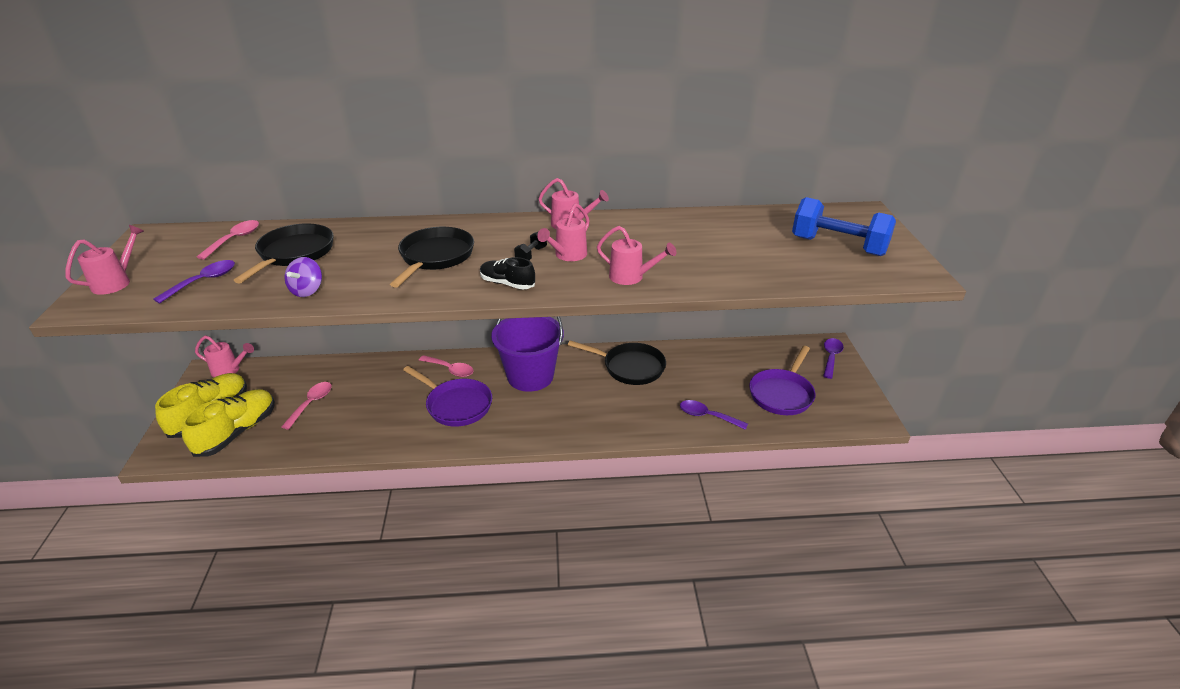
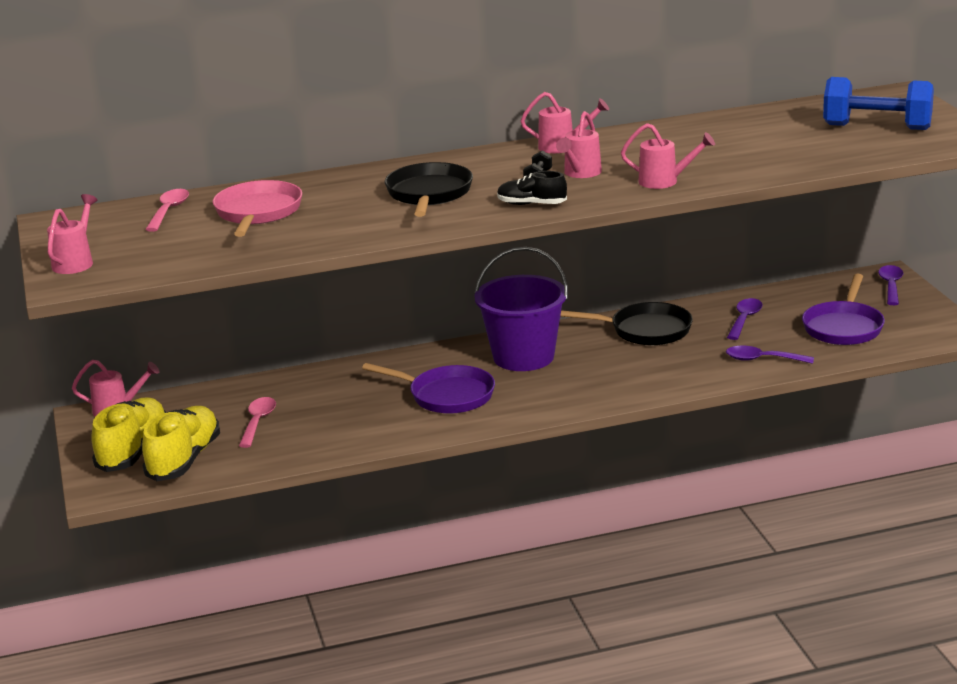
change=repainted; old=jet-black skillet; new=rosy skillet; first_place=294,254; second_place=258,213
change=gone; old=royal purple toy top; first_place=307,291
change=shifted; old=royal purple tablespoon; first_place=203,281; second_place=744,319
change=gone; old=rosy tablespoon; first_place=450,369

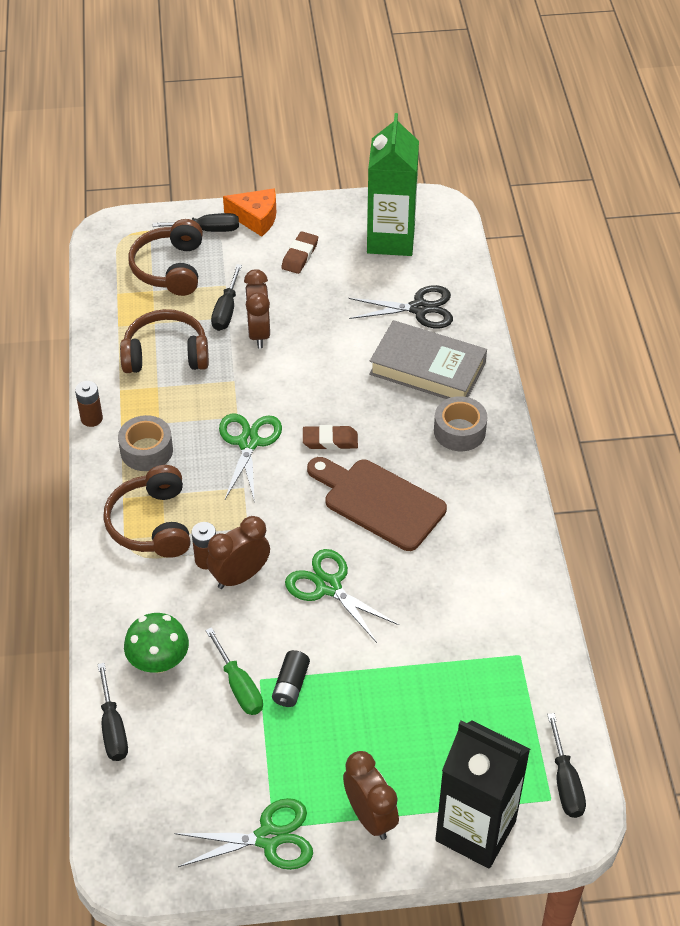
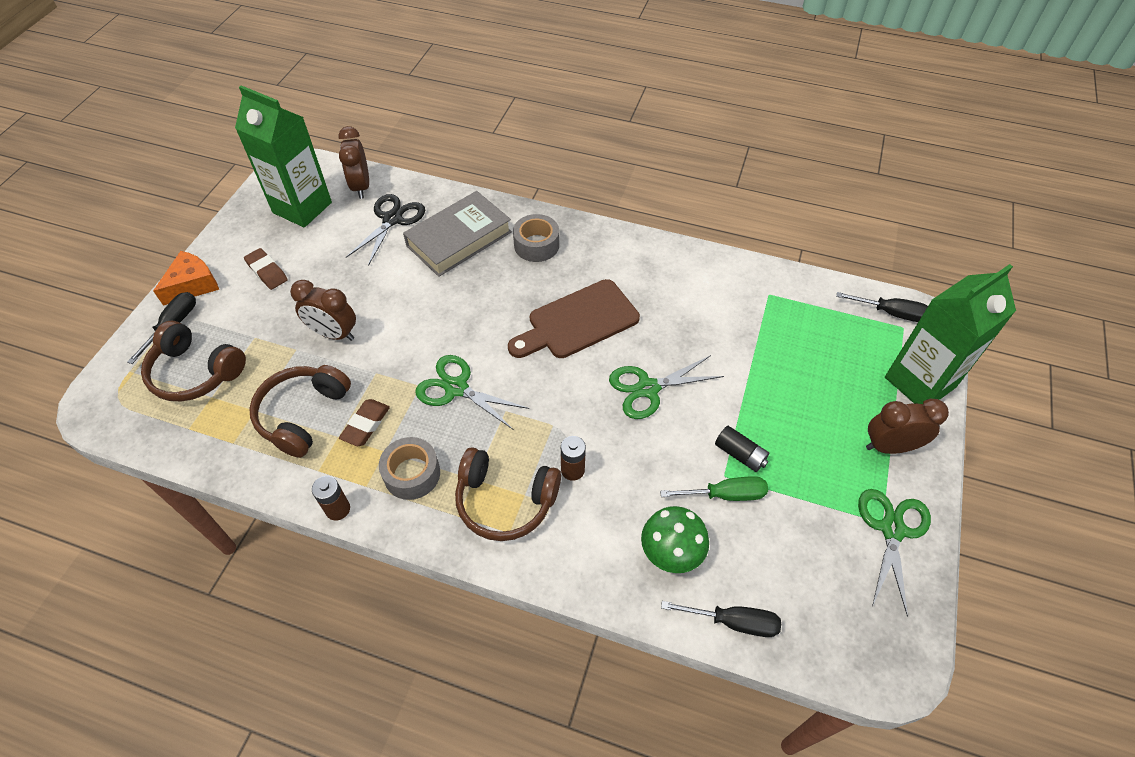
change=gone; old=jet-black screwdriver; first_place=226,310
change=shifted; old=russet pencil eraser; first_place=330,441; second_place=366,425
change=shifted; old=russet alarm clock; first_place=240,576; second_place=361,187
change=repainted; old=jet-black juice carton; new=leaf-green juice carton; first_place=475,830; second_place=919,382

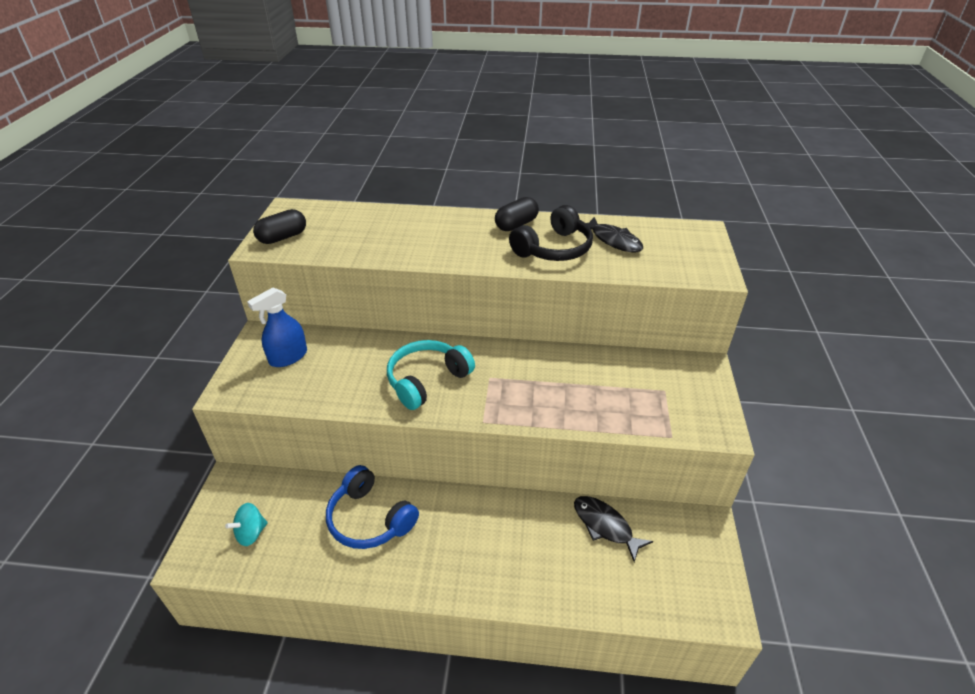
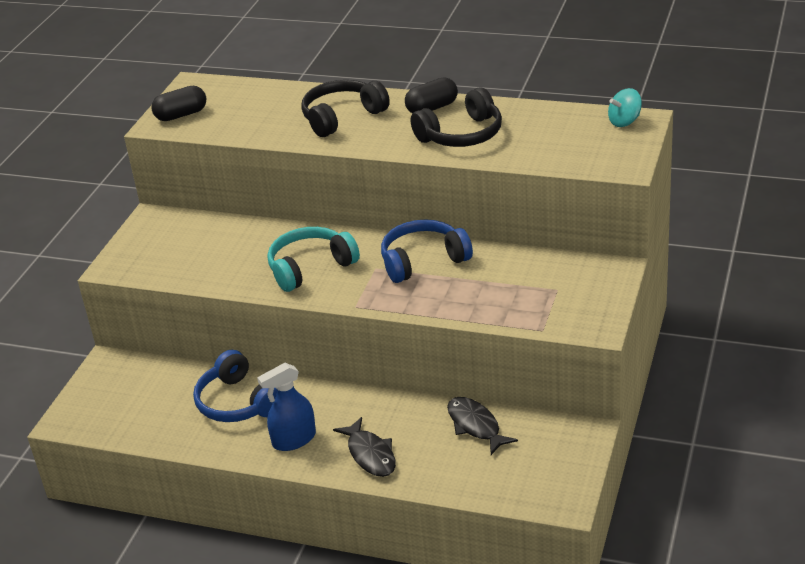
change=shifted; old=jet-black toy fish; first_place=613,240; second_place=370,454
change=shifted; old=royal blue spray bottle; first_place=288,357; second_place=294,439
change=shifted; old=aqua toy top; first_place=251,533; second_place=624,121
change=new; new=jet-black over-ear headphones; second_place=342,117
change=new; new=royal blue over-ear headphones; second_place=423,260

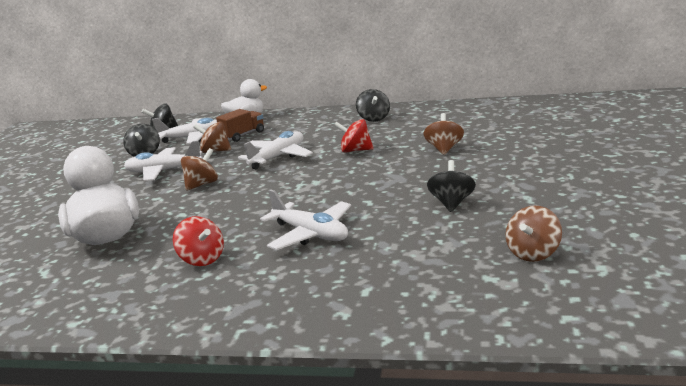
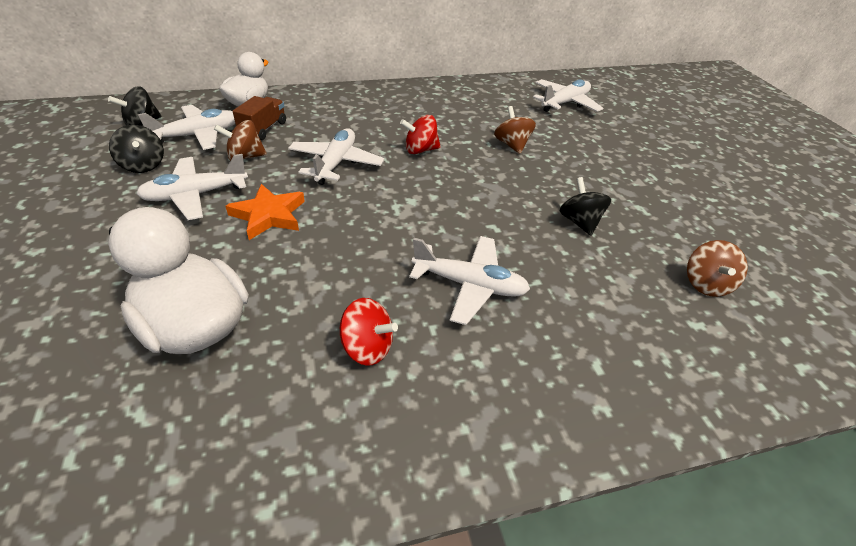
change=gone; old=jet-black toy top; first_place=374,118
change=swapped; old=russet toy top; new=orange star shape; first_place=202,184; second_place=269,215
change=new; new=pure white toy plane; second_place=565,103

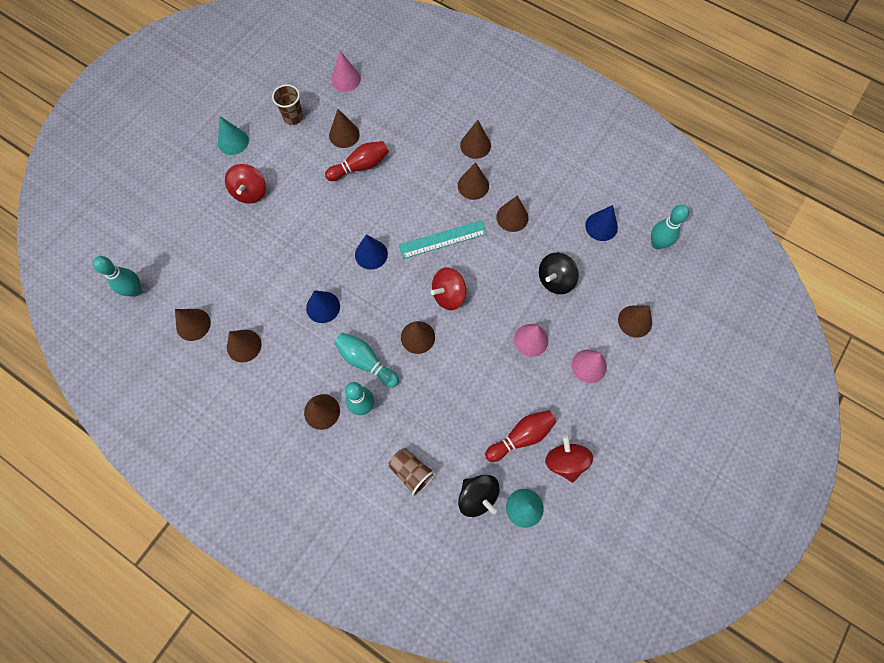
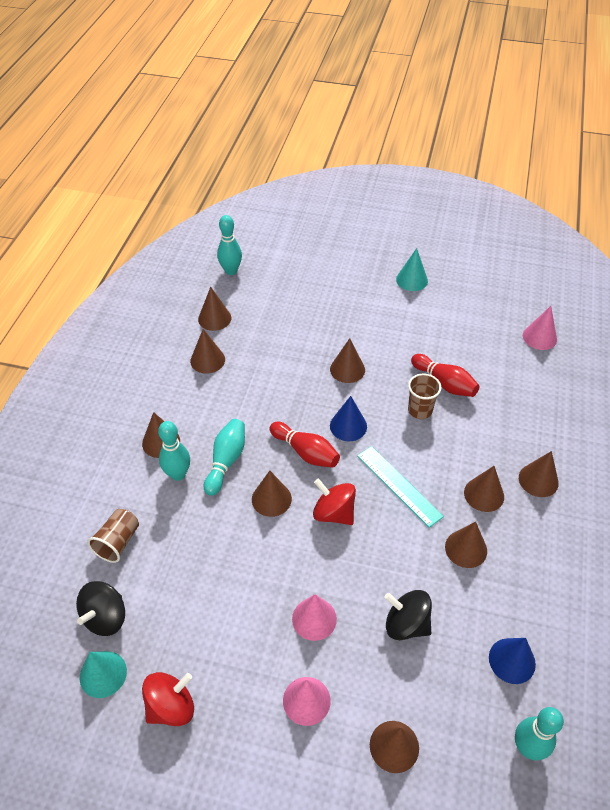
change=shifted; old=russet tumbler; first_place=293,117; second_place=420,410
change=shifted; old=russet cone; first_place=344,135; second_place=347,369
change=gone; old=red toy top; first_place=250,192
change=gone; old=royal blue cone; first_place=323,307
change=shifted; old=red bowling pin; first_place=521,436; second_place=306,452

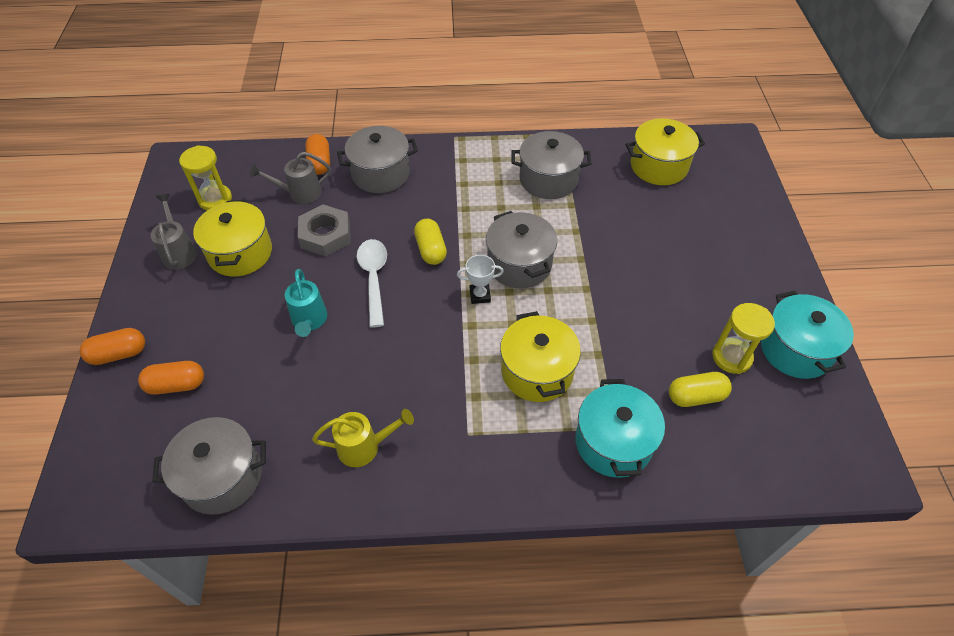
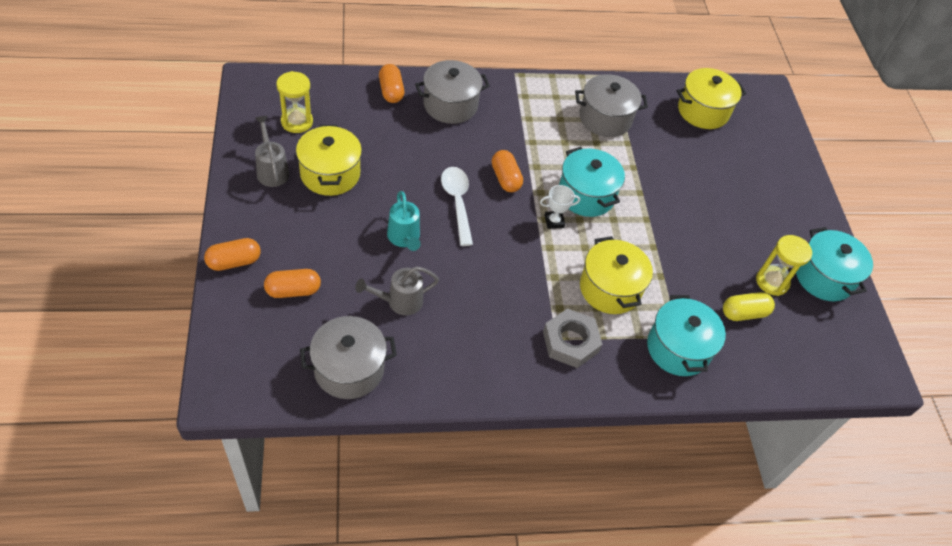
change=shifted; old=ash-grey watering pot; first_place=299,193; second_place=399,301
change=shifted; old=ash-grey hexagon nut; first_place=325,235; second_place=570,342
change=repainted; old=ash-grey pot; new=aqua pot; first_place=519,264; second_place=586,195
change=repainted; old=golden pill; new=orange pill; first_place=430,250; second_place=505,178
change=gone; old=golden watering pot; first_place=365,447

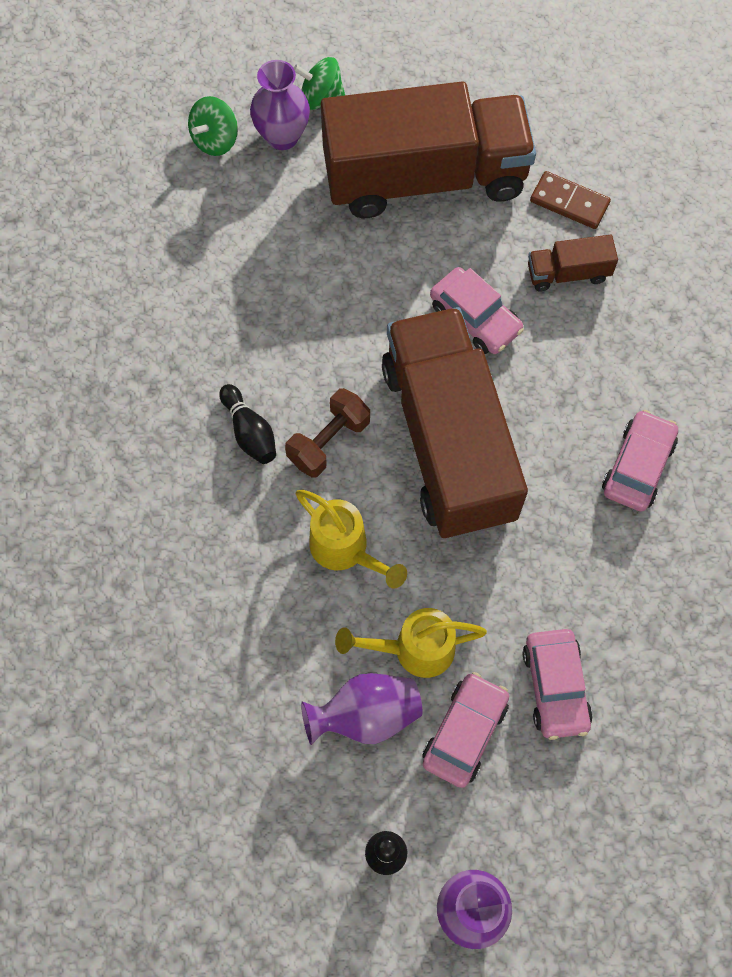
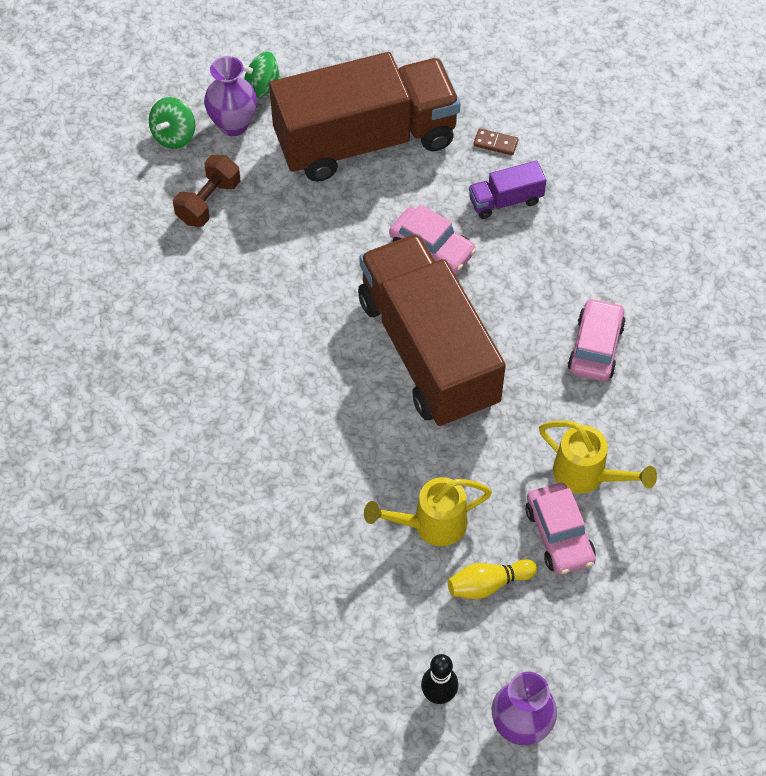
change=scaled; old=russet domino; first_place=569,202; second_place=495,143; factor=0.65
change=repainted; old=russet toy truck; new=royal purple toy truck; first_place=568,273; second_place=505,201
change=gone; old=jet-black bowling pin; first_place=249,432
change=shifted; old=russet dumbbell; first_place=328,441; second_place=208,202
change=shifted; old=golden watering pot; first_place=346,551; second_place=587,476
change=swapped; old=rosy car; new=golden bowling pin; first_place=464,732; second_place=488,584
change=gone; old=royal purple vase; first_place=366,715

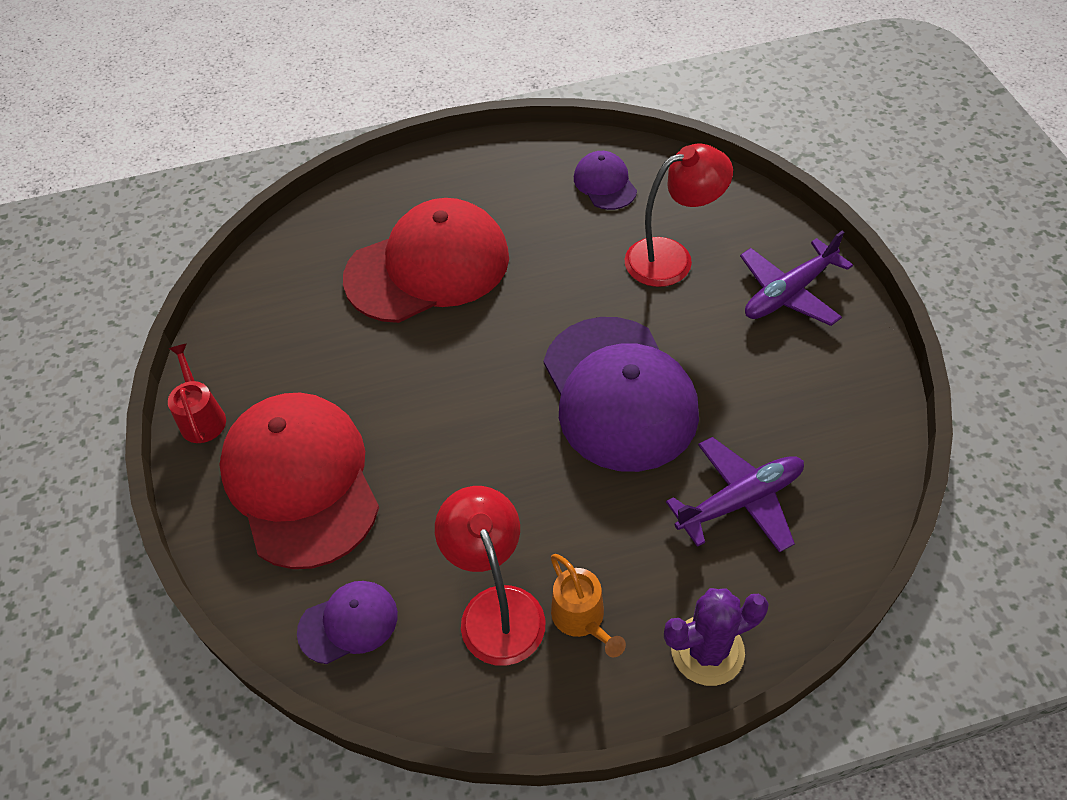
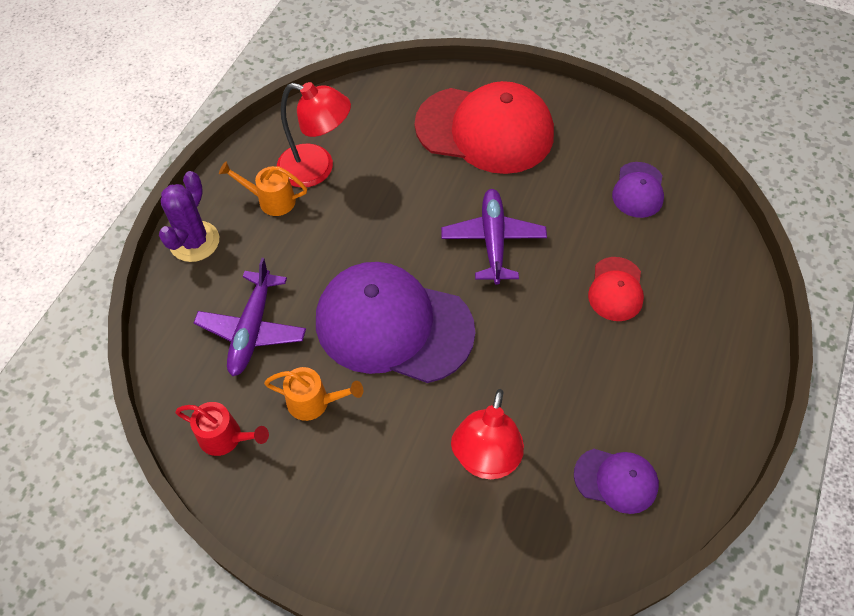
change=scaled; old=red cap; first_place=428,267; second_place=616,289; factor=0.47
change=shifted; old=royal purple toy plane; first_place=788,293; second_place=493,240
change=shifted; old=red watering pot; first_place=201,417; second_place=226,438
change=shifted; old=royal purple cap; first_place=348,623; second_place=638,190
change=new; new=orange watering pot; second_place=315,402

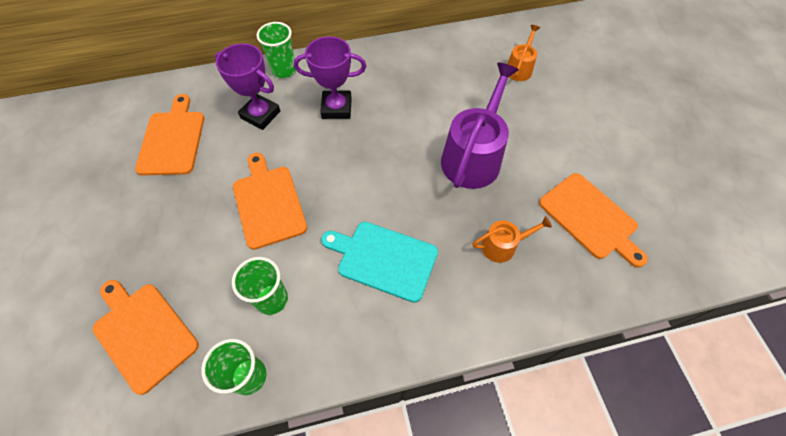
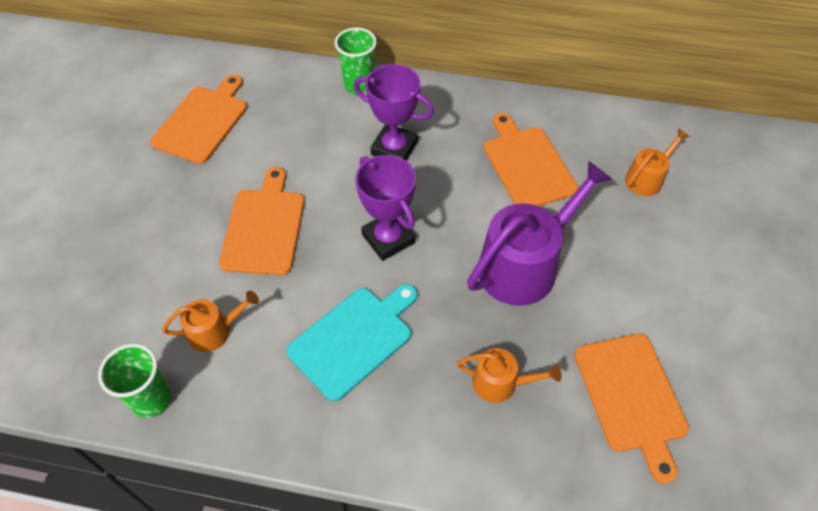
change=shifted; old=royal purple prize cup; first_place=260,115; second_place=388,239
change=rotated; old=aqua chopping board; first_place=383,259; second_place=354,339; degrees=90
change=swapped; old=leaf-green tumbler; new=orange watering pot; first_place=272,299; second_place=214,331
change=shifted; old=orange chopping board; first_place=143,333; second_place=527,164

